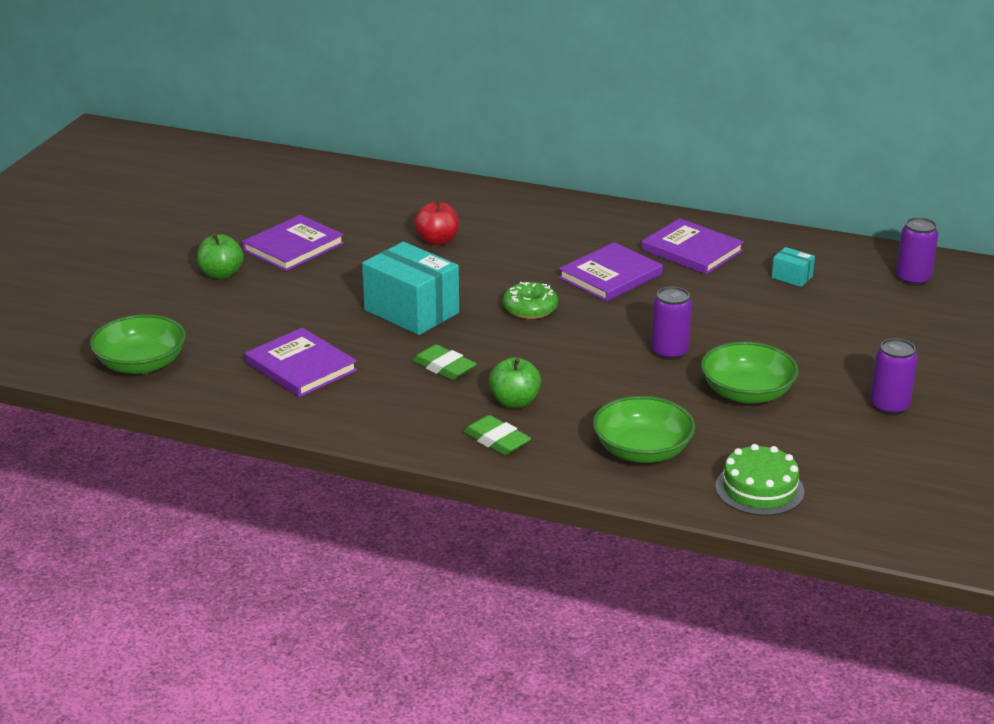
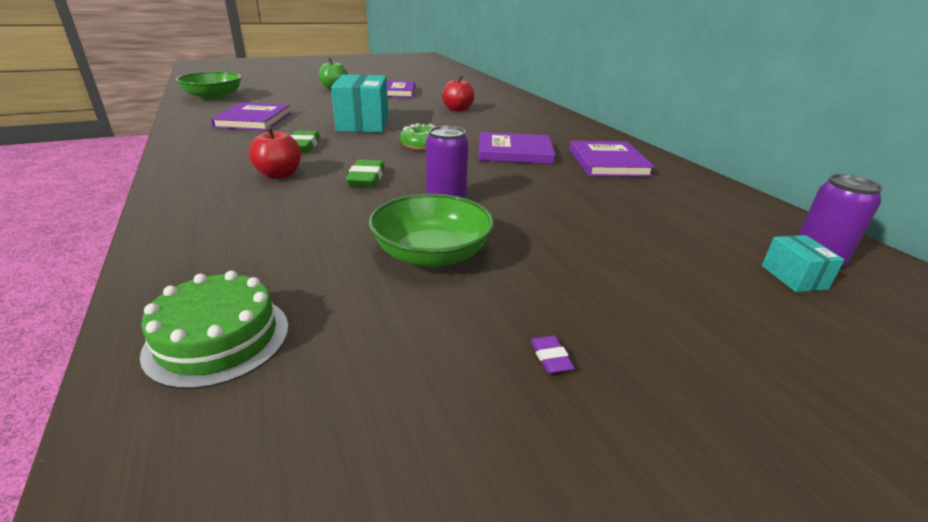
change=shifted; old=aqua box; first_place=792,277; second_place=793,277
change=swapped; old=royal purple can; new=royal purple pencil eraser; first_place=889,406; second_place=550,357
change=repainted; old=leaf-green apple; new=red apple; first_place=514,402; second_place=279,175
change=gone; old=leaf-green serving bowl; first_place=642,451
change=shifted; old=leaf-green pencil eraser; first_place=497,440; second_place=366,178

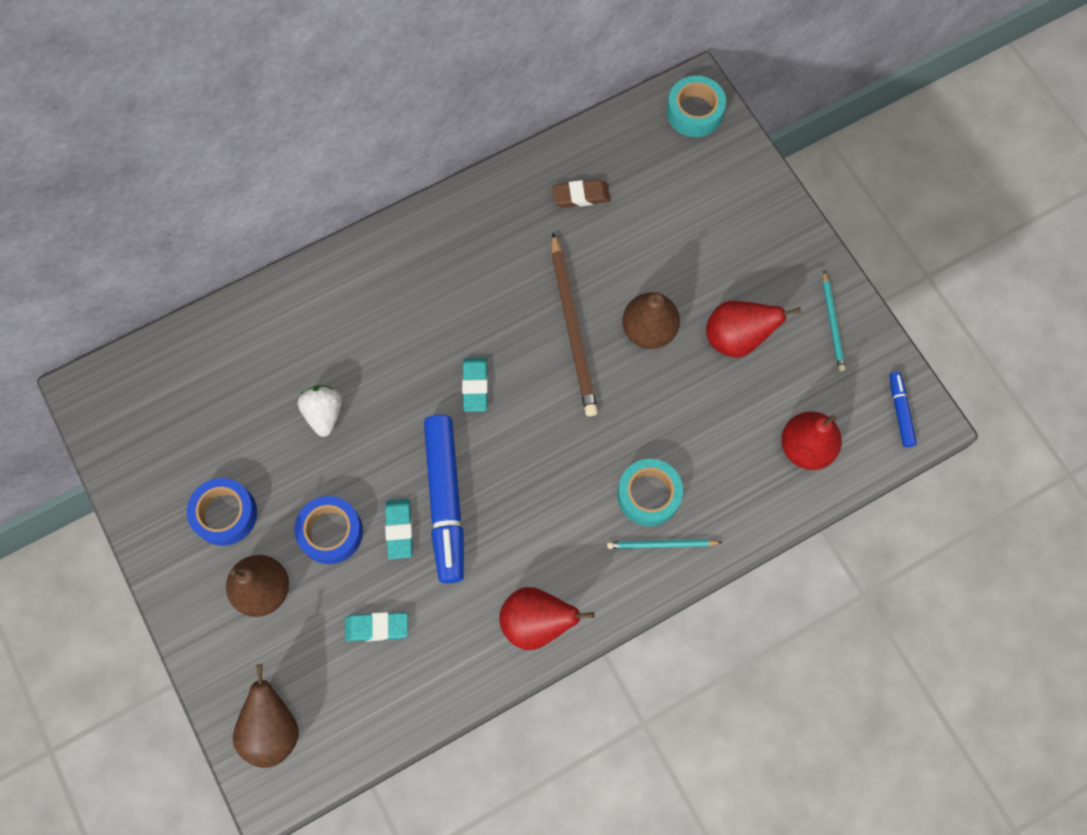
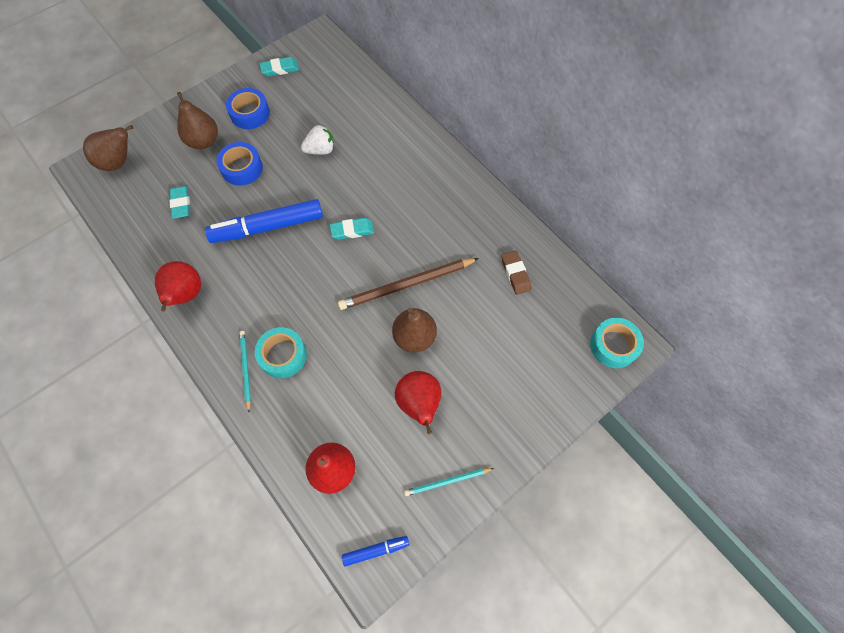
change=shifted; old=aqua pencil eraser; first_place=399,529; second_place=280,69

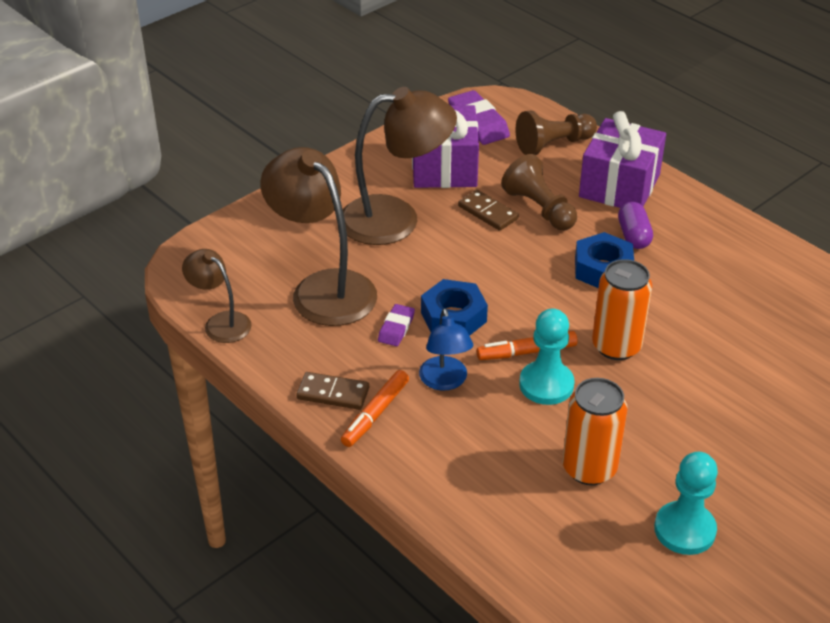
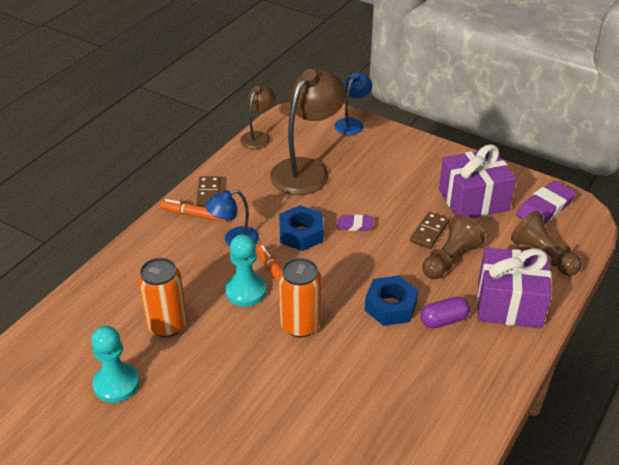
change=gone; old=russet lamp; first_place=396,219
change=shifted; old=royal purple pencil eraser; first_place=396,328; second_place=355,225
change=new; new=royal blue lamp; second_place=352,123

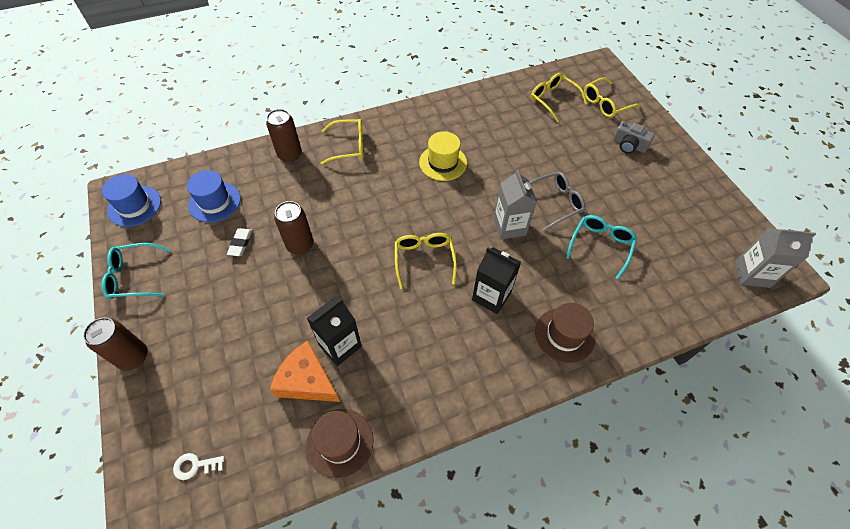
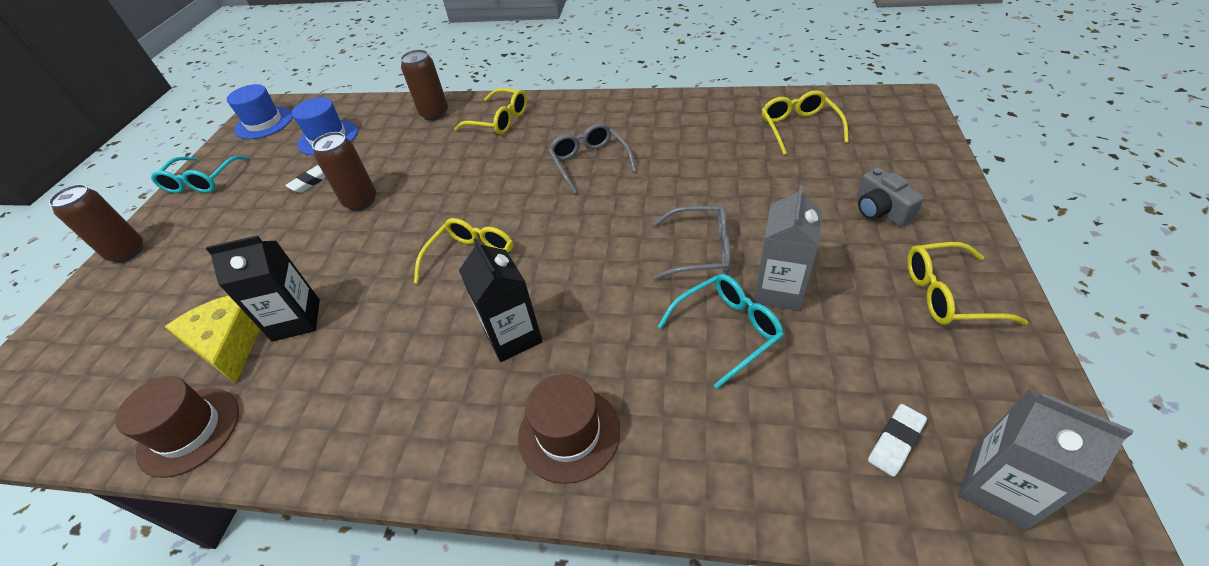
change=shifted; old=golden eyeglasses; first_place=605,104; second_place=947,294
change=swapped; old=golden tall hat; new=ash-grey eyeglasses; first_place=443,162; second_place=589,162
change=shifted; old=ash-grey juice carton; first_place=509,227; second_place=778,290
change=rotated; old=aqua eyeglasses; first_place=133,276; second_place=201,181; degrees=-105
change=repainted; old=orange cheese; new=golden cheese; first_place=307,380; second_place=230,343
change=gone; old=pure white door key; first_place=195,465
change=new; new=pure white pencil eraser; second_place=895,442

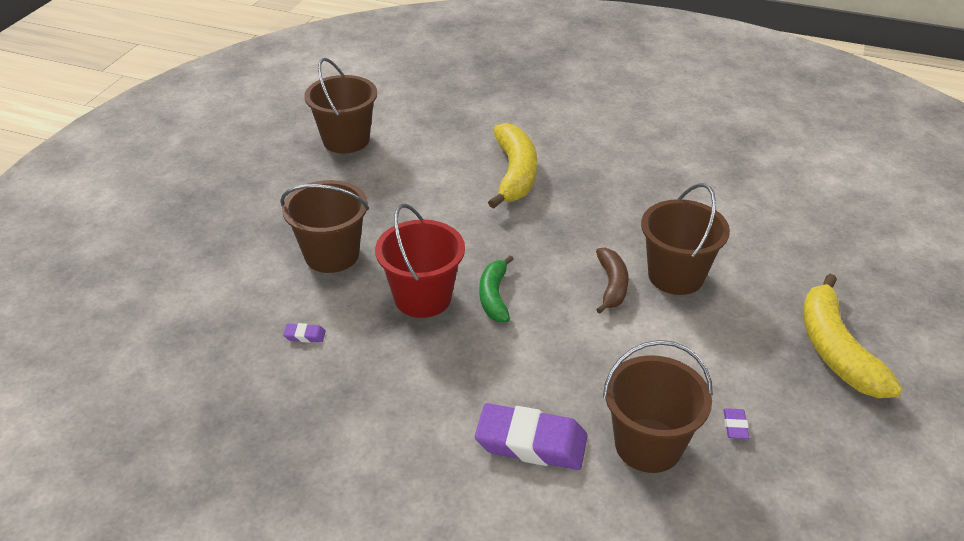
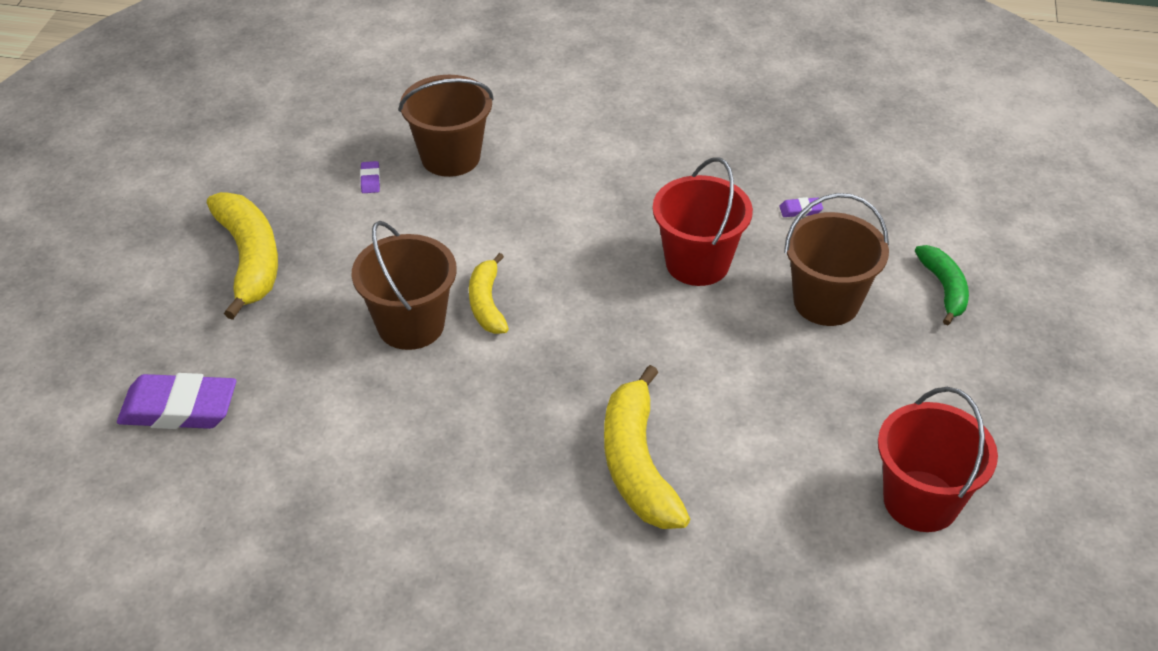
change=repainted; old=russet bucket; new=red bucket; first_place=346,140; second_place=921,501
change=repainted; old=russet banana fruit; new=golden banana fruit; first_place=612,285; second_place=487,303
change=shifted; old=leaf-green banana fruit; first_place=494,296; second_place=944,289
change=shifted; old=royal purple pencil eraser; first_place=531,442; second_place=179,408

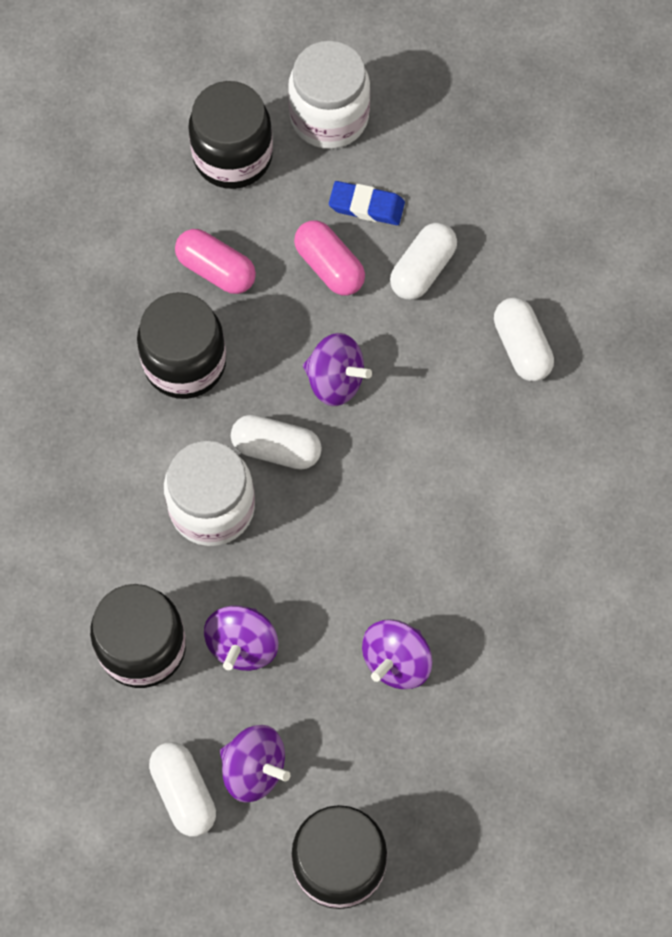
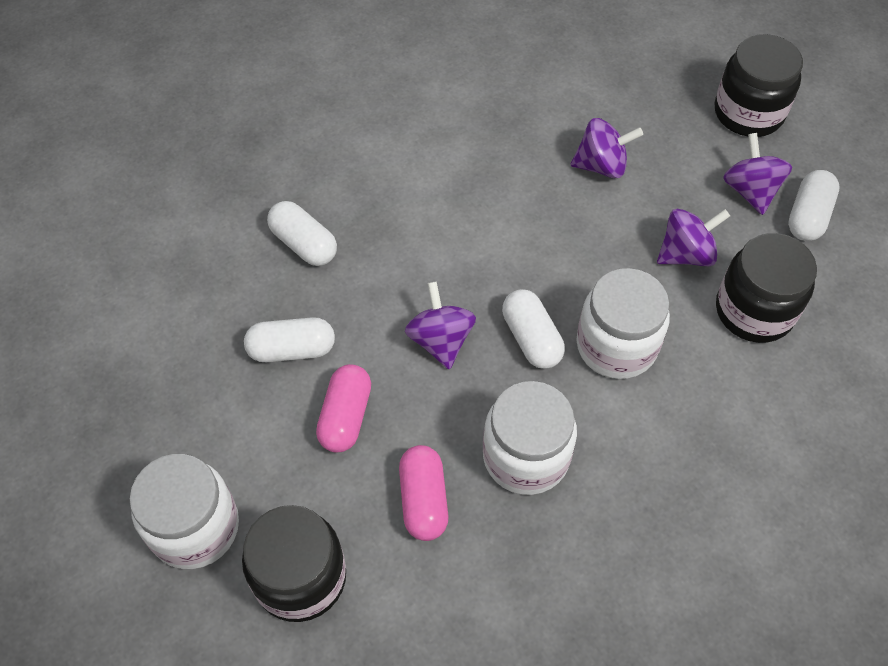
change=gone; old=royal blue pencil eraser; first_place=366,206
change=repainted; old=jet-black jar; new=pure white jar; first_place=185,363; second_place=525,456
change=rotated; old=pure white pill; first_place=521,347; second_place=304,244; degrees=-75

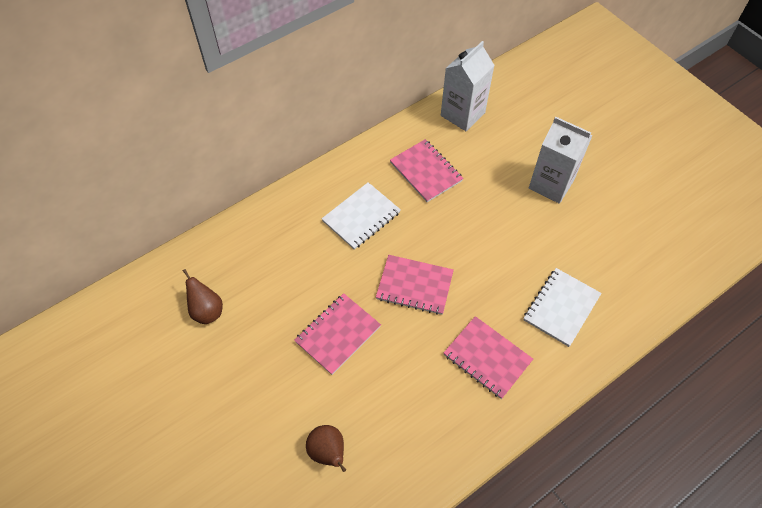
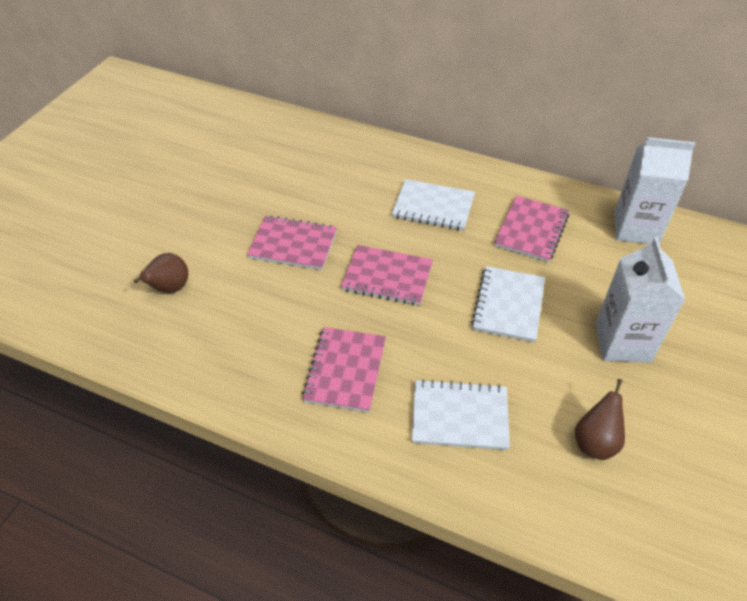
change=rotated; old=rosy notebook; first_place=414,286; second_place=387,277; degrees=-60
change=shifted; old=russet pear; first_place=207,311; second_place=595,442
change=new; new=pure white notebook; second_place=508,305

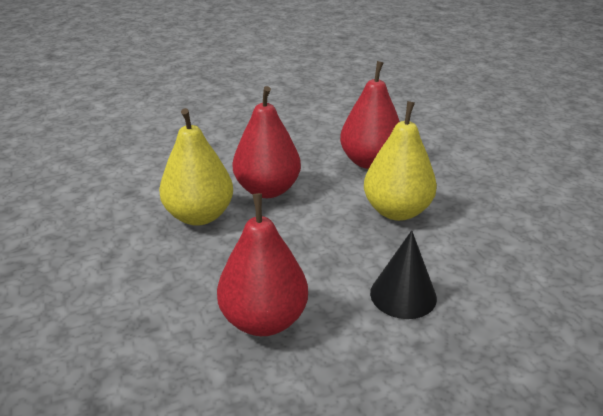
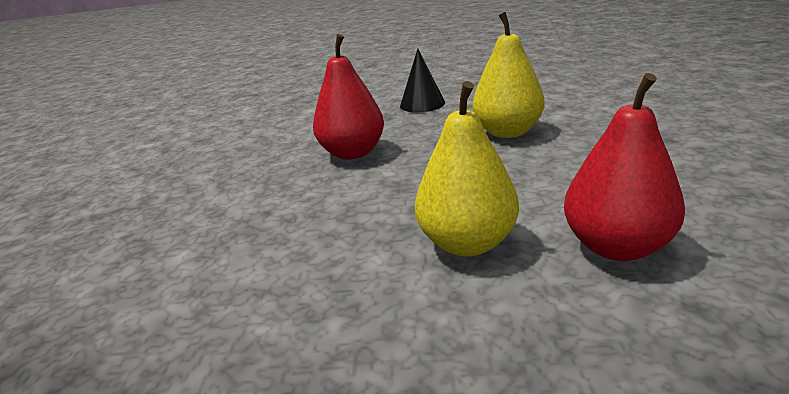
change=gone; old=red pear; first_place=267,190
change=shifted; old=jet-black cone; first_place=403,295; second_place=422,104

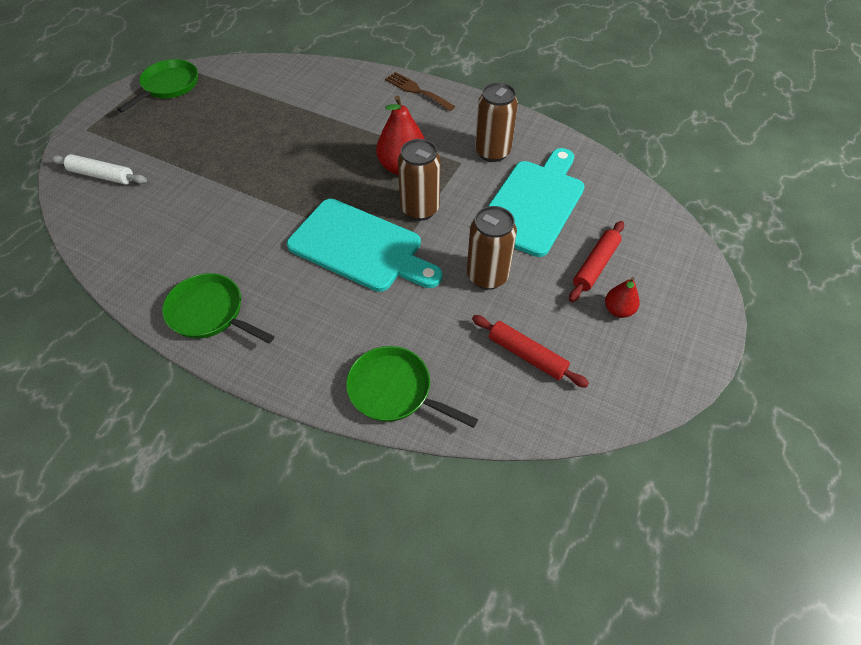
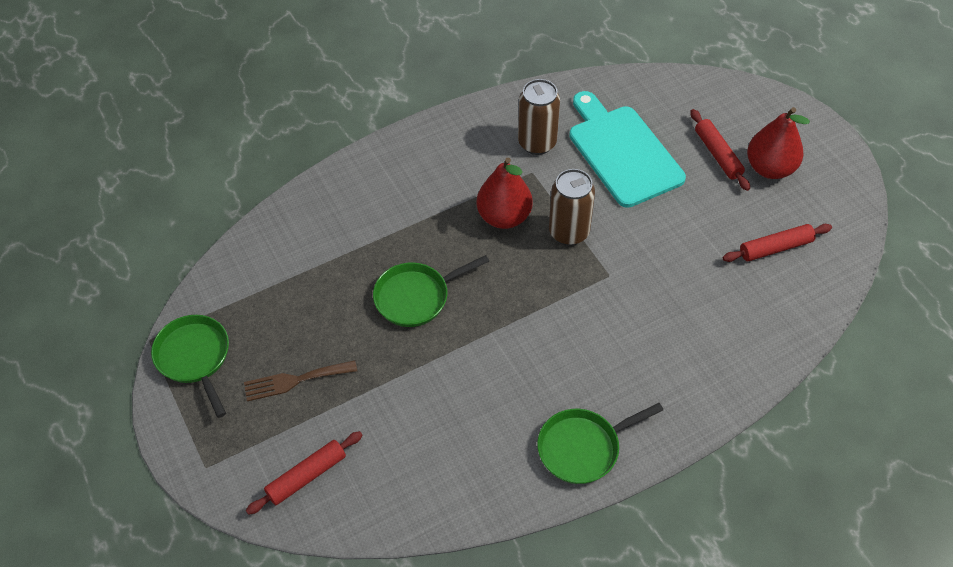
change=shifted; old=russet table fork; first_place=417,91; second_place=295,380
change=repainted; old=pure white rolling pin; new=red rolling pin; first_place=102,176; second_place=306,476
change=gone; old=aqua chopping board; first_place=360,247
change=gone; old=russet can; first_place=487,276
change=scaled; old=red pear; first_place=618,310; second_place=770,168; factor=1.82
change=shifted; old=leaf-green skillet; first_place=394,391; second_place=416,297

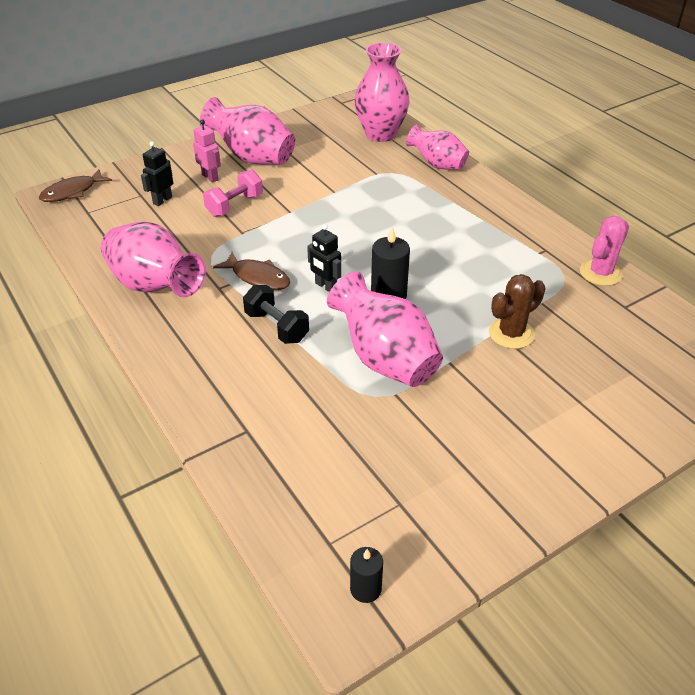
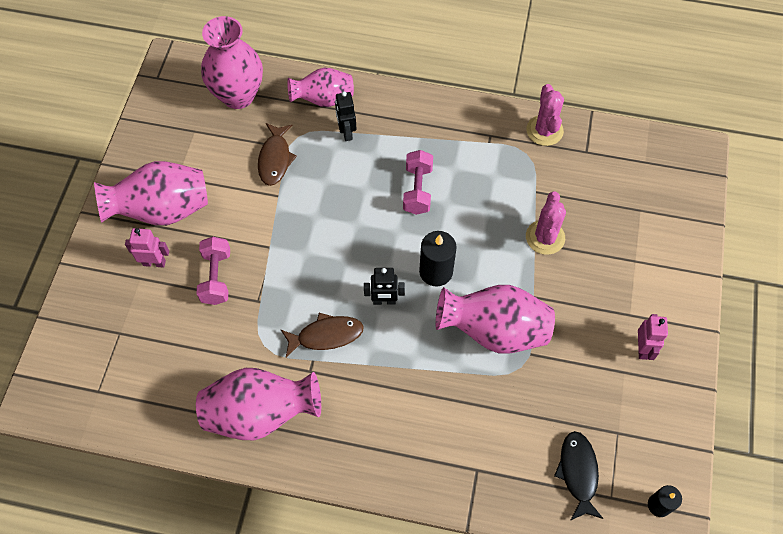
change=shifted; old=jet-black robot; first_place=162,200; second_place=346,132
change=shifted; old=russet toy fish; first_place=72,192; second_place=275,159
change=repainted; old=russet cactus; new=rosy cactus; first_place=511,333; second_place=545,237
change=gone; old=jet-black dumbbell; first_place=277,327
change=new; new=rosy dumbbell; second_place=417,190
change=new; new=rosy robot; second_place=642,348
change=new; new=jet-black toy fish; second_place=578,473

